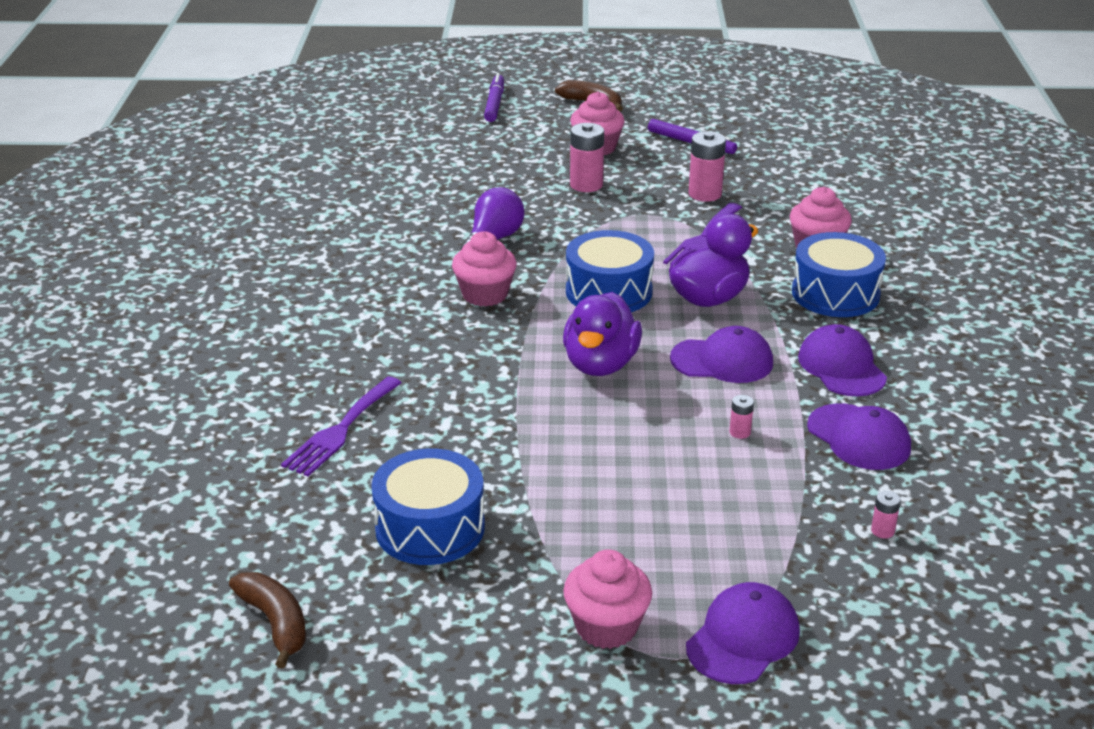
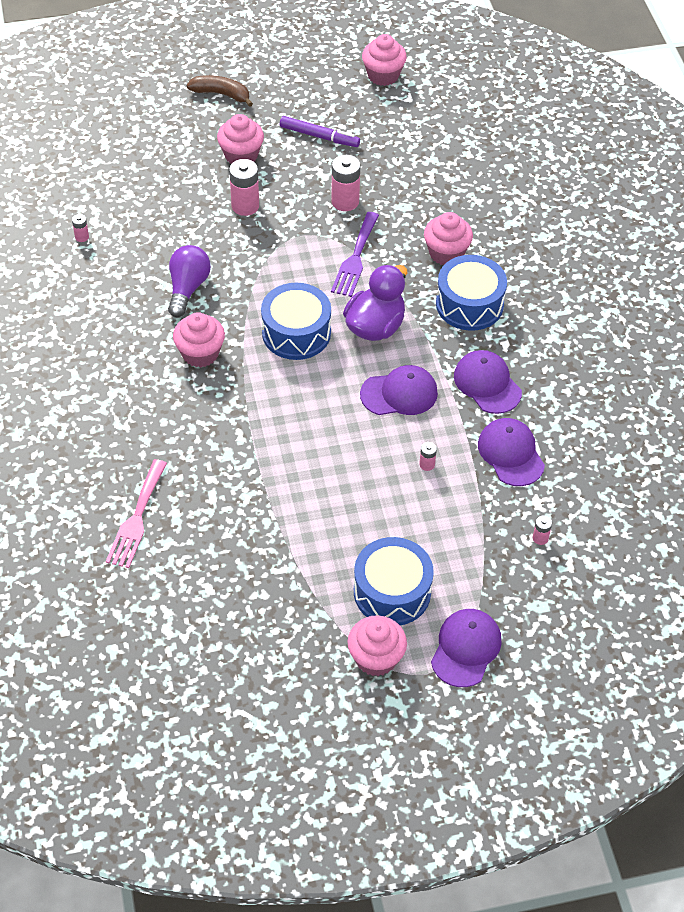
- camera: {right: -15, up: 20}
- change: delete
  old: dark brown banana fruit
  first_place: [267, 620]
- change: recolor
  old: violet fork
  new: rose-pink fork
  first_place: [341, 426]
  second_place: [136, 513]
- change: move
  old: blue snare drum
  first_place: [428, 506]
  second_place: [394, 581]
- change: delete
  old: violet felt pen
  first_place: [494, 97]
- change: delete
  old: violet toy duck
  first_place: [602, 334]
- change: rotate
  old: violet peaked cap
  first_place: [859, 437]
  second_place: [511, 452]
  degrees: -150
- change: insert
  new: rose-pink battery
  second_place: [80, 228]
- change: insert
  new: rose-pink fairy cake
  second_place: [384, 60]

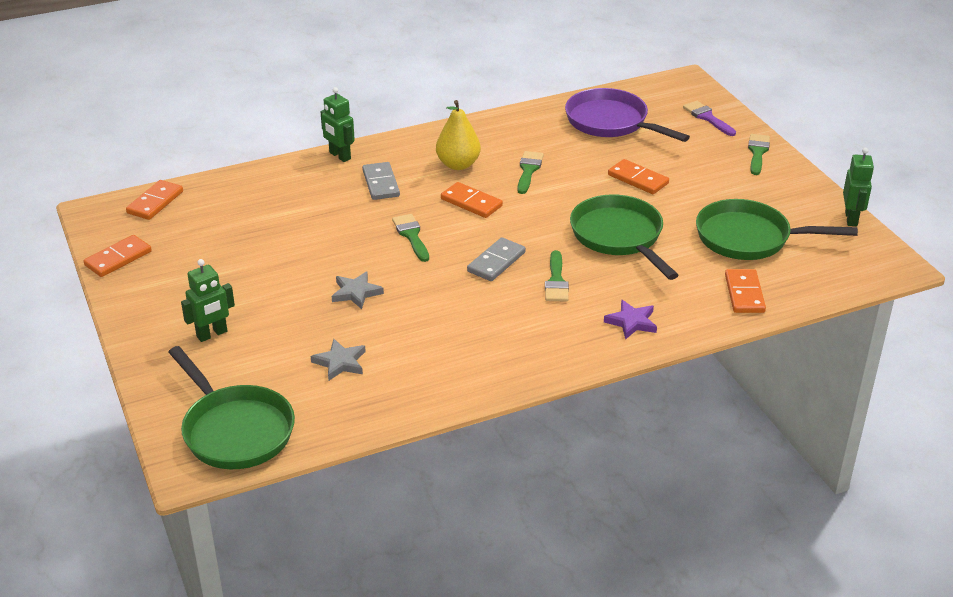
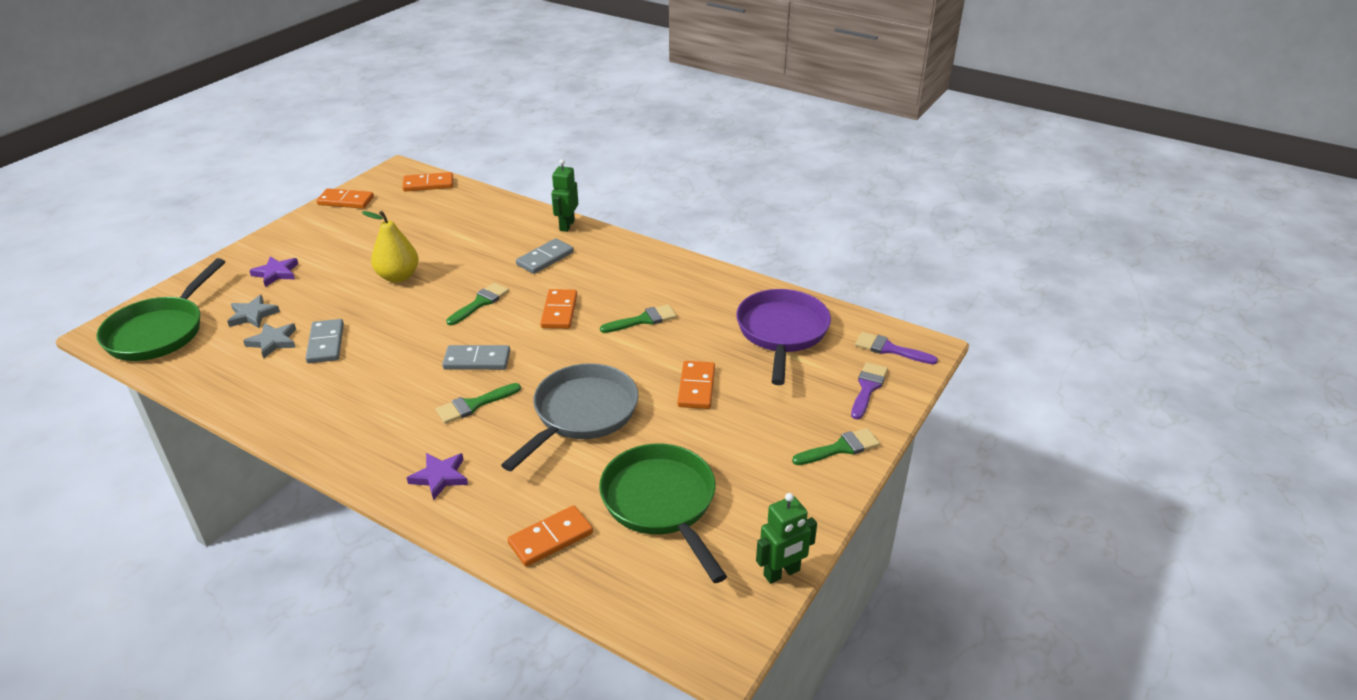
- camera: {right: 55, up: 0}
- change: replace
  old: green robot
  new: violet star
  first_place: [208, 300]
  second_place: [273, 271]
- change: move
  old: grey star
  first_place: [358, 290]
  second_place: [253, 311]
- change: move
  old: yellow toy pear
  first_place: [458, 135]
  second_place: [390, 247]
- change: recolor
  old: green pan
  new: grey pan
  first_place: [624, 237]
  second_place: [569, 417]
- change: insert
  new: grey domino
  second_place: [325, 341]
- change: insert
  new: violet paint brush
  second_place: [896, 348]

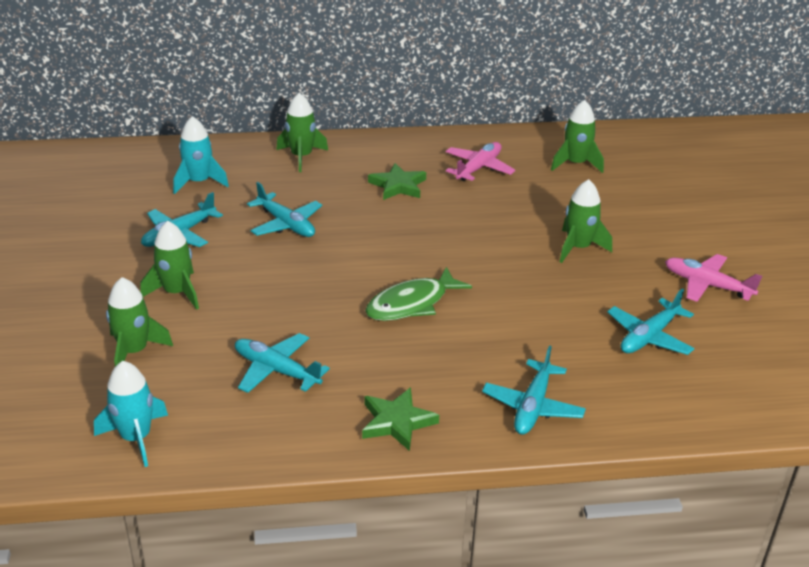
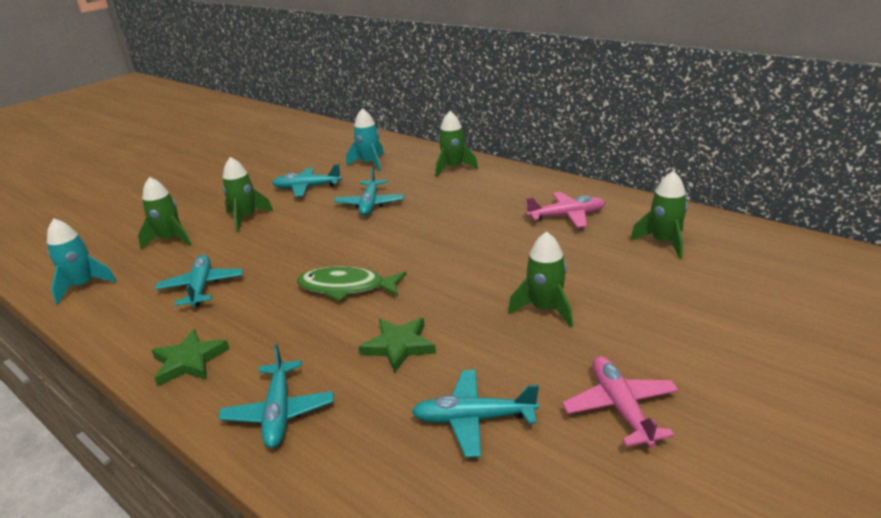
- camera: {right: 50, up: -5}
- change: move
  old: green star
  first_place: [397, 181]
  second_place: [397, 345]
- change: rotate
  old: aqua aeroplane
  first_place: [534, 390]
  second_place: [275, 396]
  degrees: -75

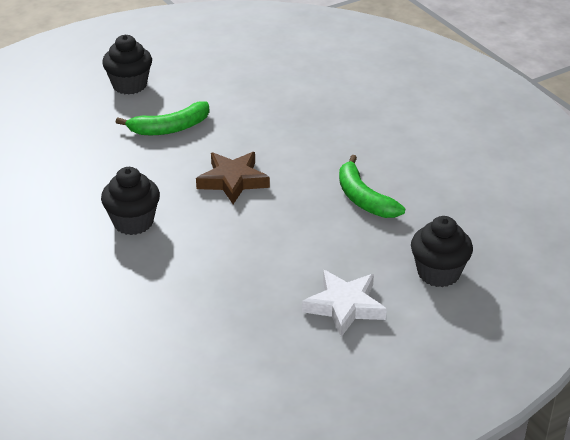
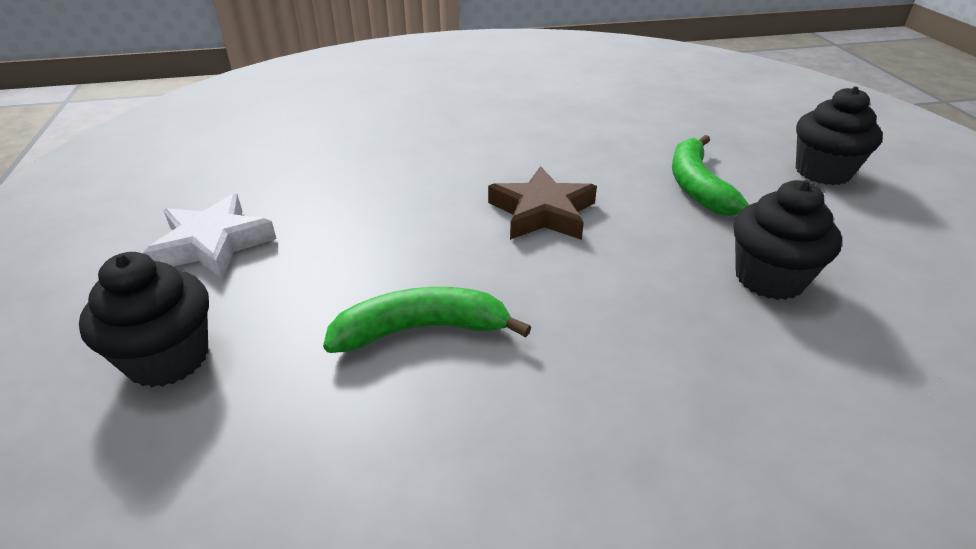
- camera: {right: 110, up: 0}
- change: move
  old: ebony fairy cake
  first_place: [130, 201]
  second_place: [788, 240]

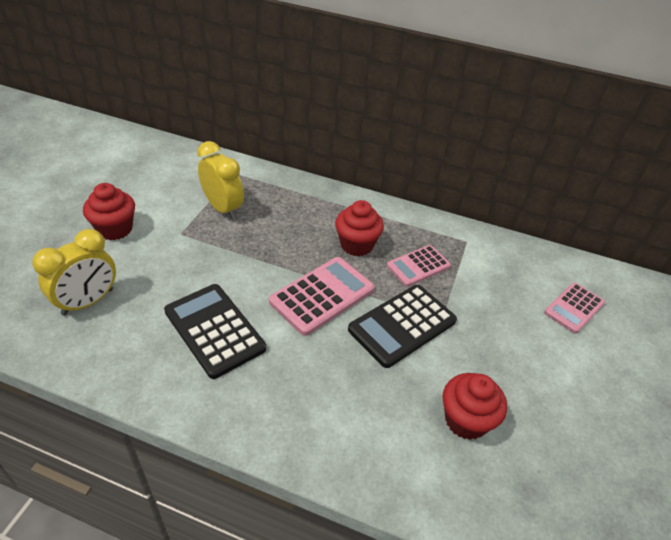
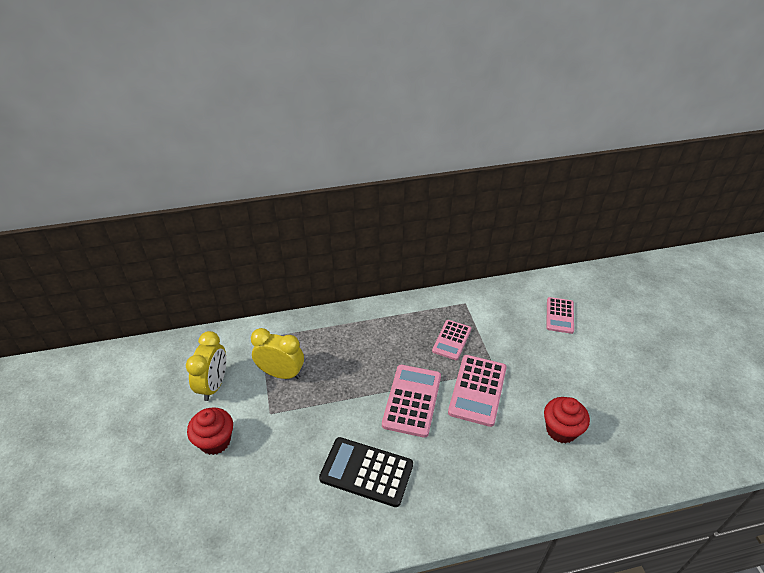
- camera: {right: -30, up: 0}
- change: move
  old: yellow clock
  first_place: [74, 272]
  second_place: [206, 366]
- change: delete
  old: scarlet fairy cake
  first_place: [359, 228]
- change: recolor
  old: ebony calculator
  new: rose-pink calculator
  first_place: [402, 326]
  second_place: [477, 391]

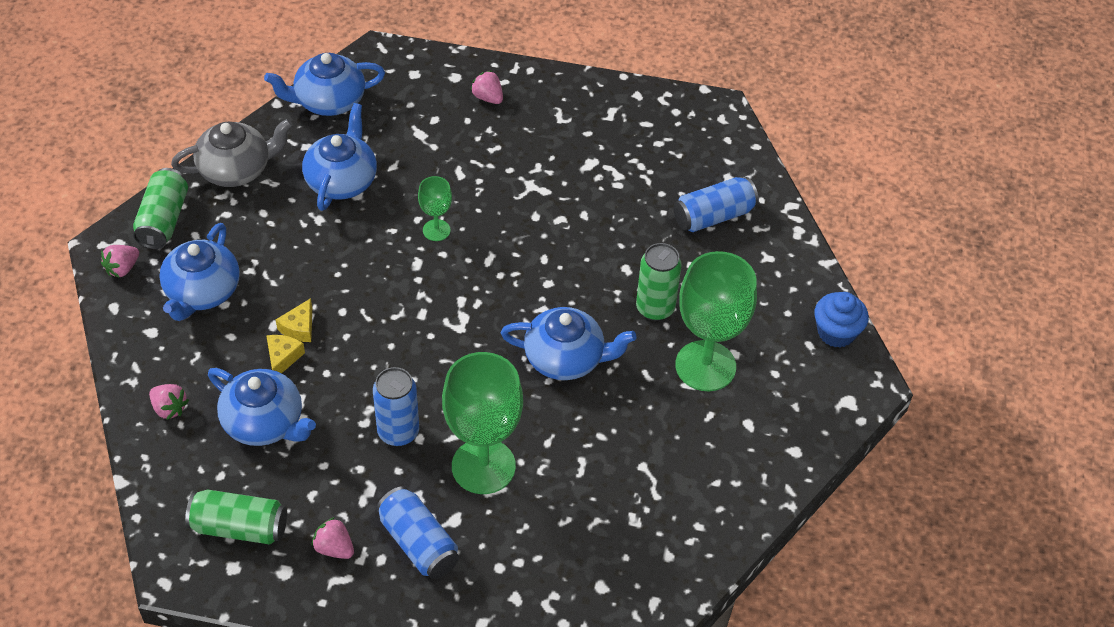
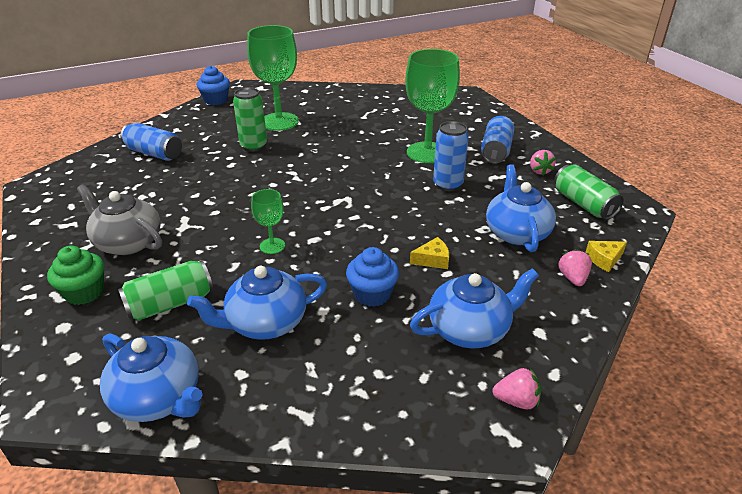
- camera: {right: -125, up: -15}
- change: move
  old: green tin
  first_place: [160, 208]
  second_place: [165, 290]
- change: move
  old: grey china teapot
  first_place: [232, 153]
  second_place: [119, 219]
- change: move
  old: yellow cheese
  first_place: [285, 354]
  second_place: [606, 256]
- change: replace
  old: rose-pink berry
  new: green fairy cake
  first_place: [486, 87]
  second_place: [75, 275]
- change: delete
  old: blue china teapot
  first_place: [569, 343]
- change: insert
  new: blue fairy cake
  second_place: [372, 277]

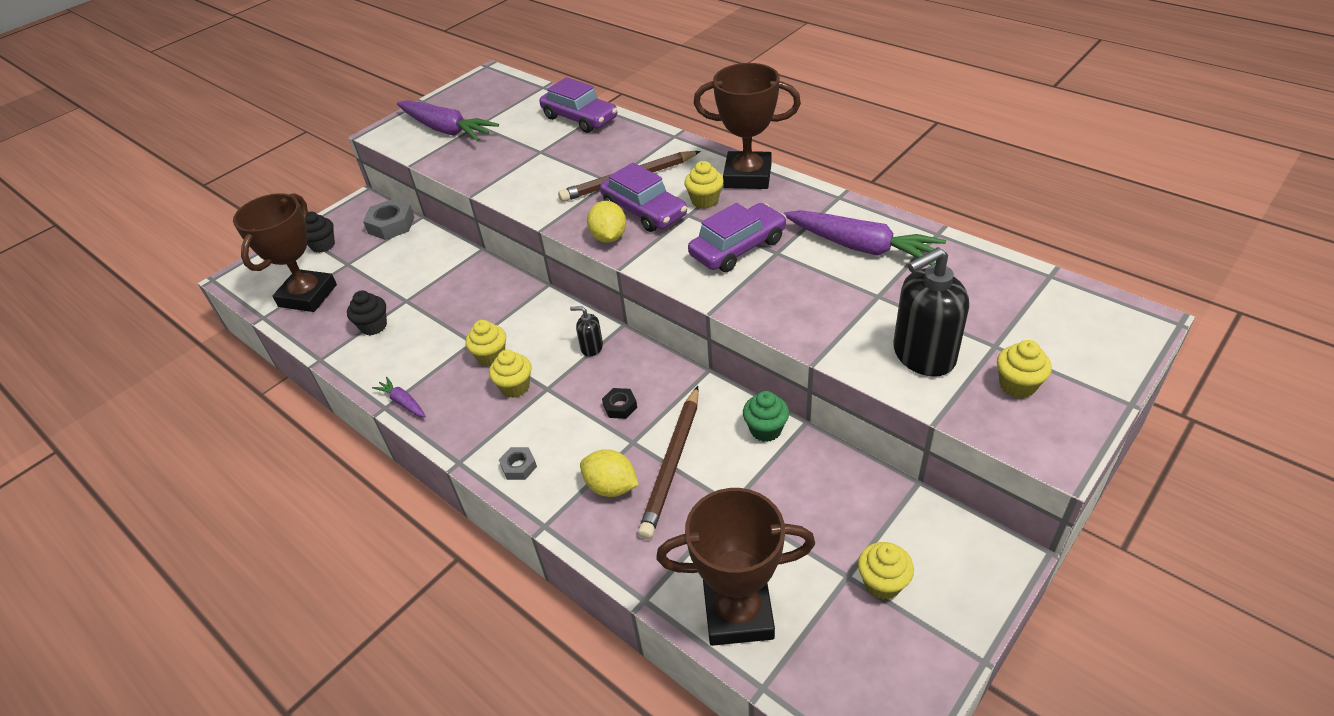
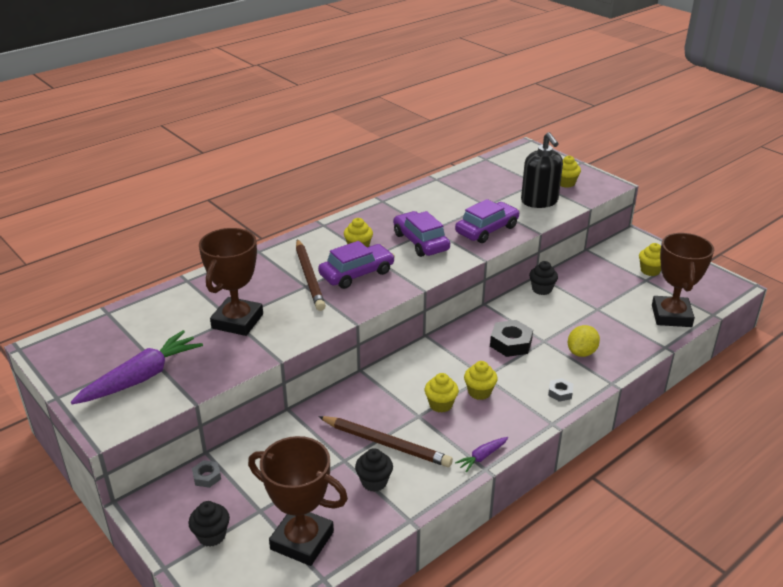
- camera: {right: -85, up: -10}
- change: resize
  old: grey hex nut
  first_place: [388, 219]
  second_place: [206, 474]
  factor: 0.56
- change: move
  old: violet car
  first_place: [578, 105]
  second_place: [487, 221]
- change: delete
  old: ebony soap pump
  first_place: [586, 332]
- change: delete
  old: yellow toy lemon
  first_place: [606, 222]
- change: resize
  old: ebony hex nut
  first_place: [619, 403]
  second_place: [511, 338]
  factor: 1.79
- change: move
  old: dark brown lead pencil
  first_place: [668, 462]
  second_place: [385, 441]
- change: move
  old: dark brown prize cup
  first_place: [747, 126]
  second_place: [231, 282]
- change: recolor
  old: green fairy cake
  new: ebony fairy cake
  first_place: [766, 416]
  second_place: [543, 278]
- change: delete
  old: violet root vegetable
  first_place: [864, 237]

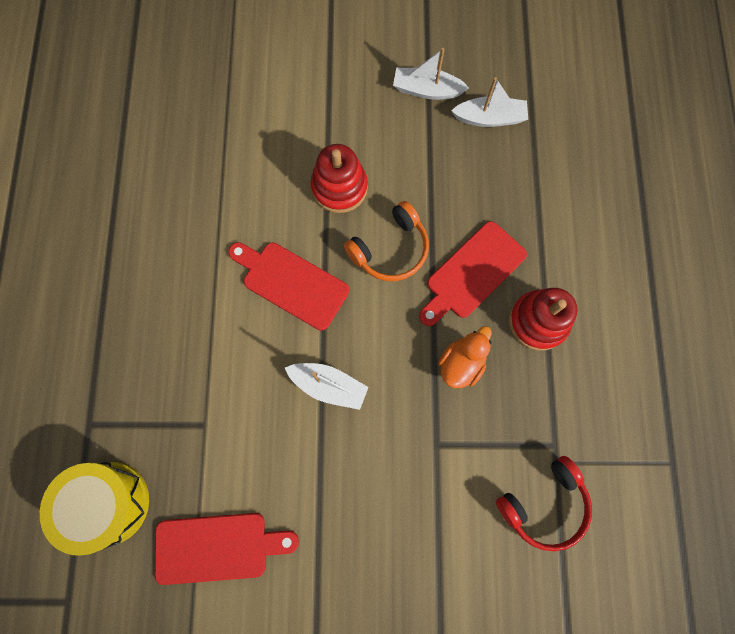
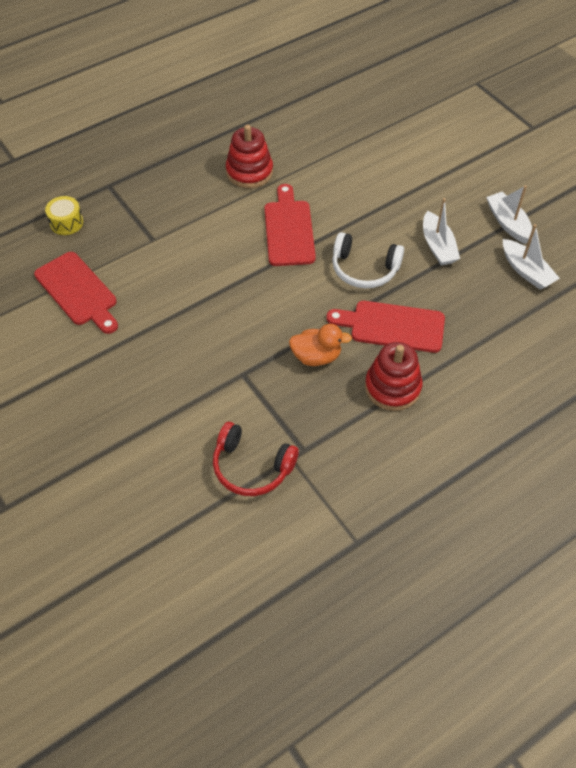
- camera: {right: 55, up: -20}
- change: resize
  old: yellow snare drum
  first_place: [94, 509]
  second_place: [64, 215]
  factor: 0.53
- change: move
  old: white boat
  first_place: [327, 386]
  second_place: [441, 231]
- change: move
  old: scarlet ring stacker
  first_place: [339, 178]
  second_place: [249, 156]
- change: recolor
  old: bright orange over-ear headphones
  new: white over-ear headphones
  first_place: [386, 241]
  second_place: [368, 260]

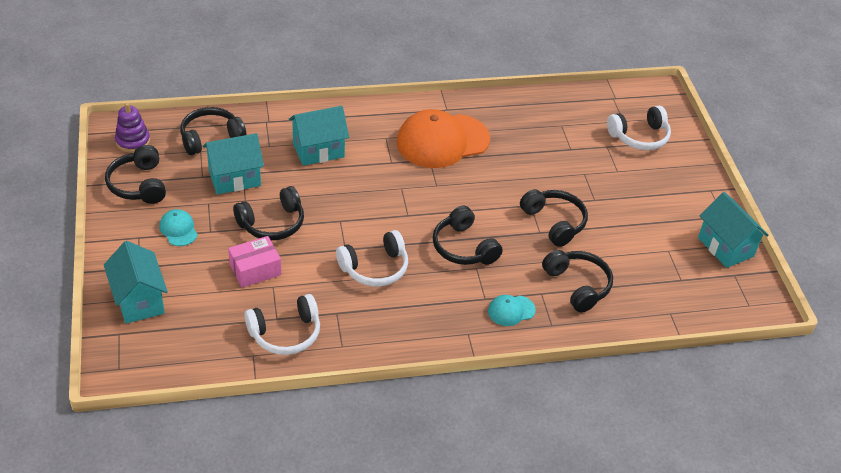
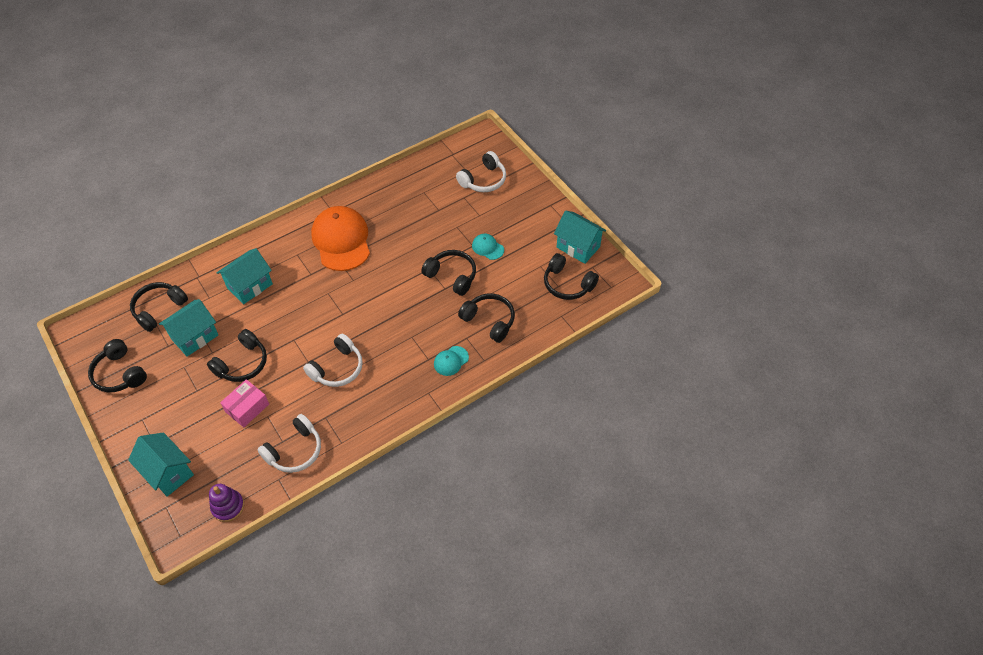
- camera: {right: -20, up: 10}
- change: move
  old: violet ring stacker
  first_place: [132, 127]
  second_place: [226, 503]
- change: move
  old: aqua peaked cap
  first_place: [178, 227]
  second_place: [488, 247]
- change: rotate
  old: bright orange peaked cap
  first_place: [443, 138]
  second_place: [340, 238]
  degrees: 120
- change: move
  old: ebony over-ear headphones
  first_place: [468, 235]
  second_place: [571, 276]

